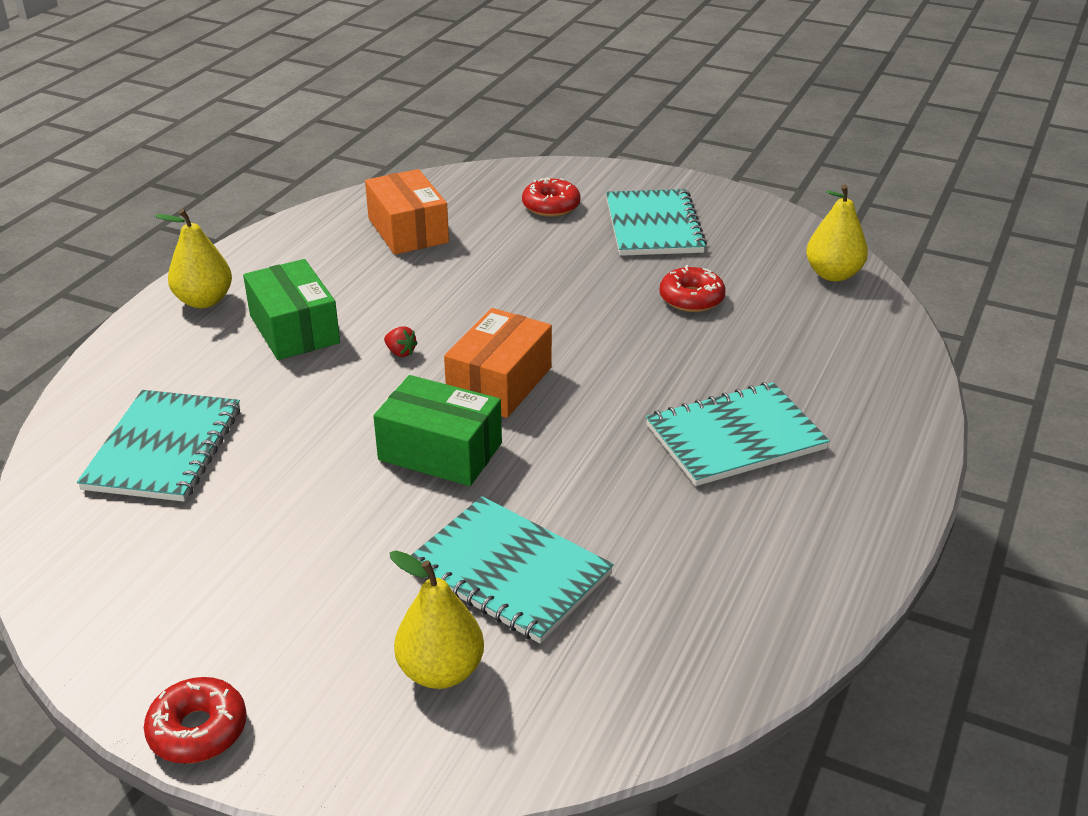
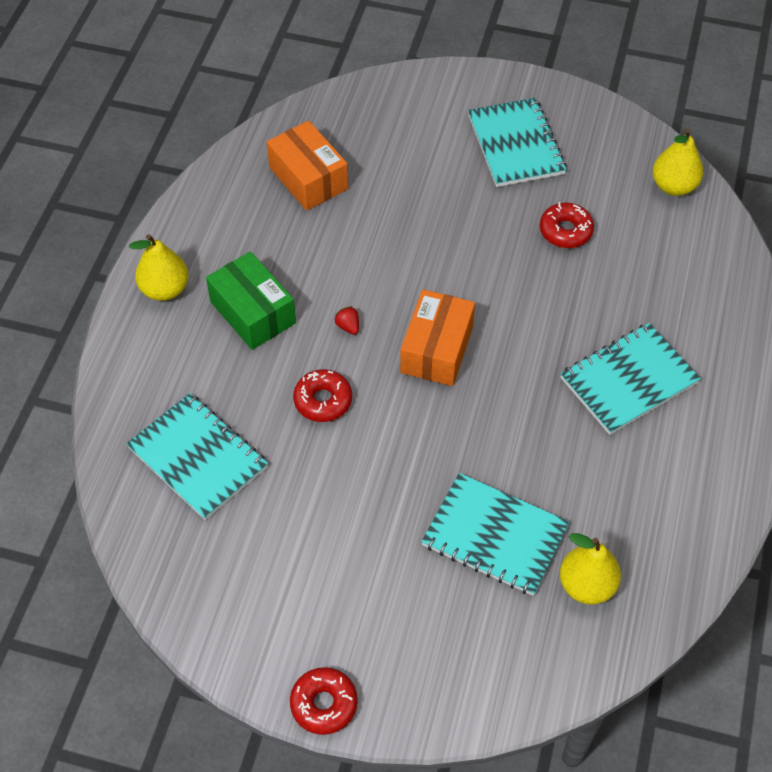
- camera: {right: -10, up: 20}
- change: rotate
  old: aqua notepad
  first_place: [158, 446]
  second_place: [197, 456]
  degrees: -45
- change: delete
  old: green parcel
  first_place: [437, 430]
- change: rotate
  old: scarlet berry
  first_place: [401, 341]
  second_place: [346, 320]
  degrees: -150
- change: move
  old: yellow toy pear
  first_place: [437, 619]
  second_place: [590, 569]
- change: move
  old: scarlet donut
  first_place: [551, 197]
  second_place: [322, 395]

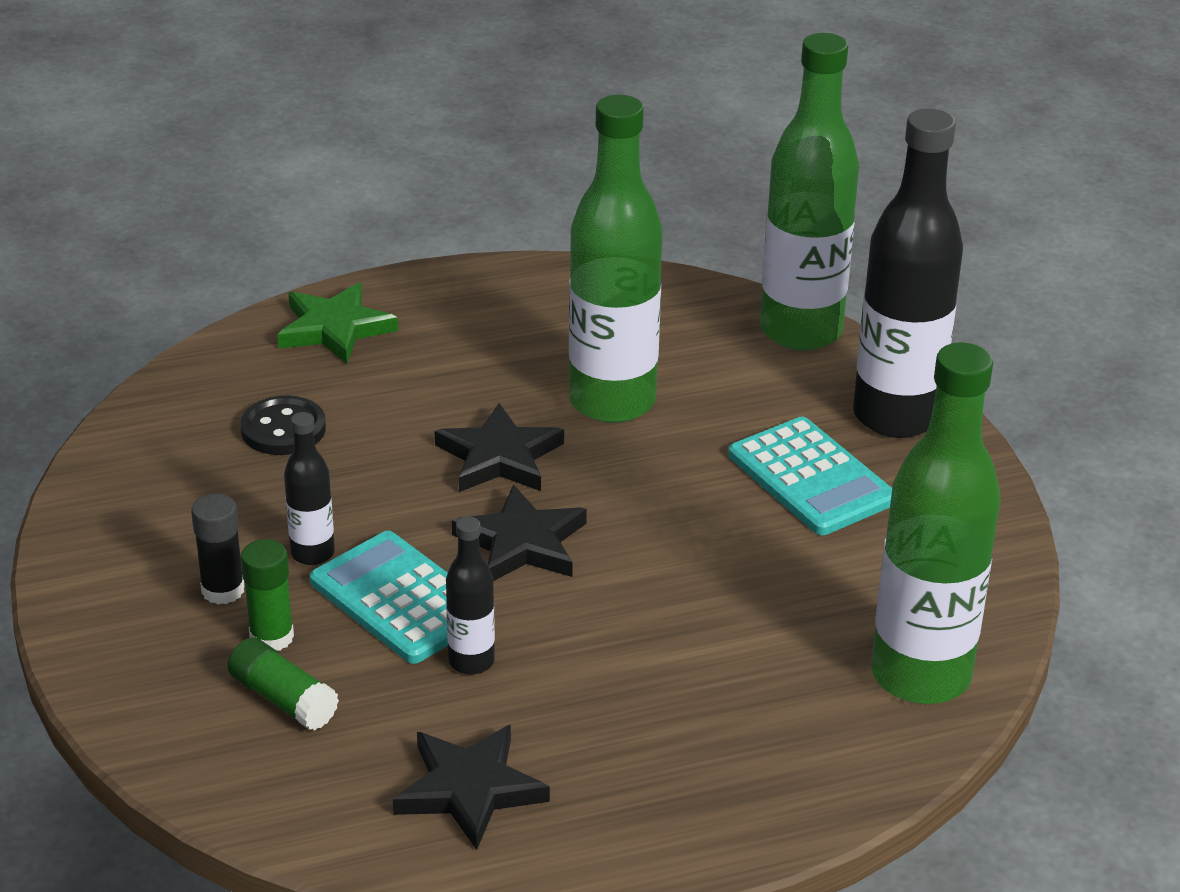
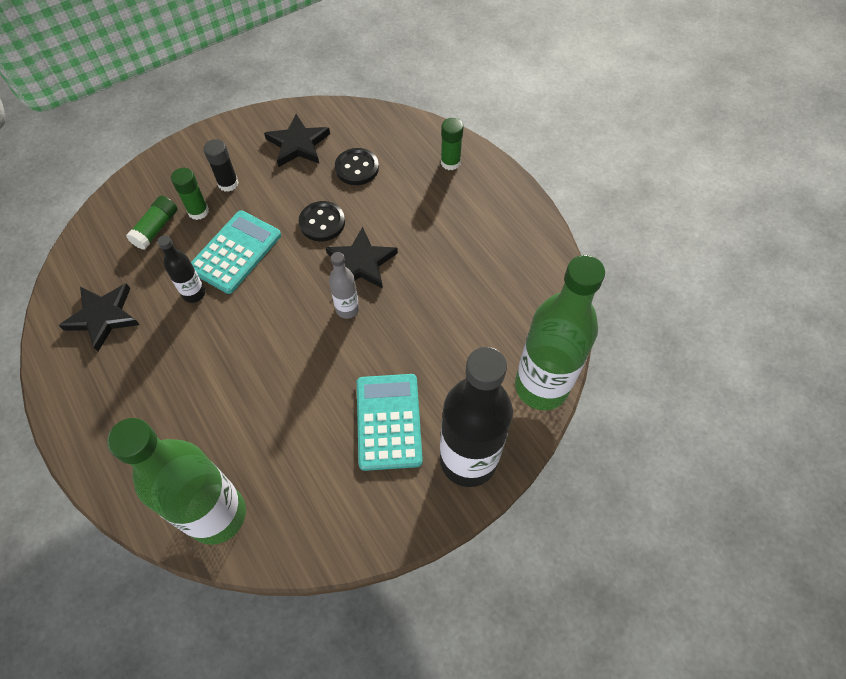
- camera: {right: 75, up: 25}
- change: replace
  old: green star
  new: green glue stick
  first_place: [337, 323]
  second_place: [452, 144]
- change: delete
  old: ebony flask
  first_place: [309, 488]
- change: move
  old: ebony star
  first_place: [519, 533]
  second_place: [297, 140]
- change: delete
  old: green flask
  first_place: [616, 259]
- change: rotate
  old: aqua calculator
  first_place: [810, 476]
  second_place: [390, 422]
  degrees: 135
- change: insert
  new: ebony button
  second_place: [322, 221]
- change: insert
  new: grey flask
  second_place: [344, 285]

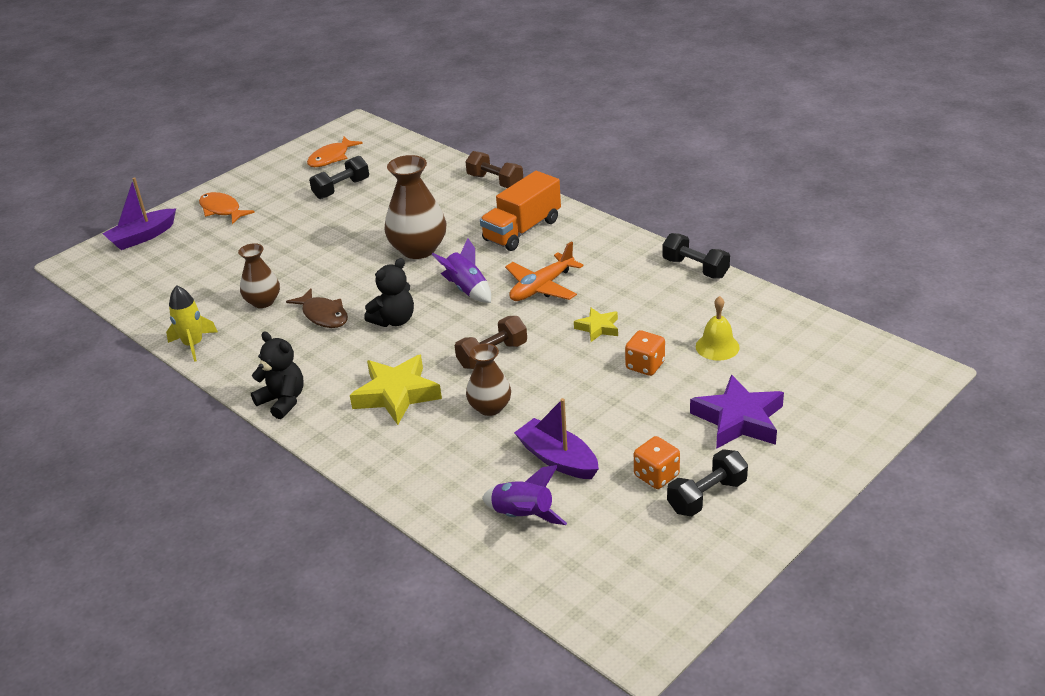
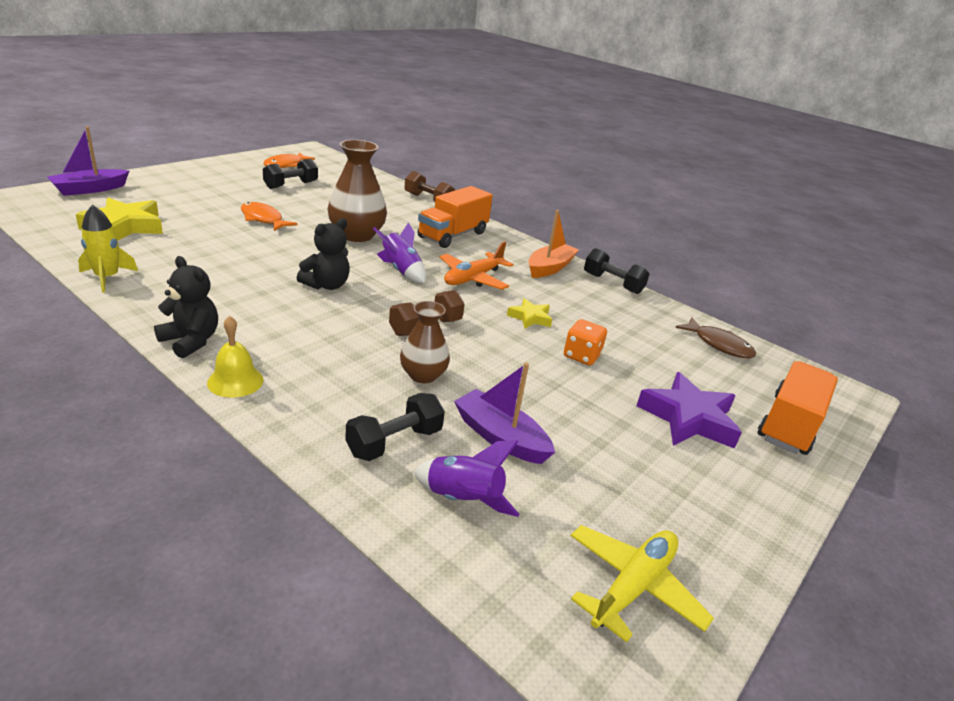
- camera: {right: -10, up: -5}
- change: move
  old: bright orange fish
  first_place: [227, 208]
  second_place: [269, 216]
- change: delete
  old: dark brown flower vase
  first_place: [259, 275]
- change: move
  old: dark brown fish
  first_place: [317, 308]
  second_place: [715, 337]
- change: move
  old: yellow star
  first_place: [396, 390]
  second_place: [119, 219]
- change: delete
  old: bright orange dice
  first_place: [657, 462]
- change: move
  old: ebony dumbbell
  first_place: [707, 482]
  second_place: [395, 427]
- change: move
  old: yellow school bell
  first_place: [718, 328]
  second_place: [235, 356]
- change: insert
  new: bright orange boat
  second_place: [553, 244]
- change: insert
  new: yellow aeroplane
  second_place: [642, 584]
- change: insert
  new: bright orange toy truck
  second_place: [798, 408]

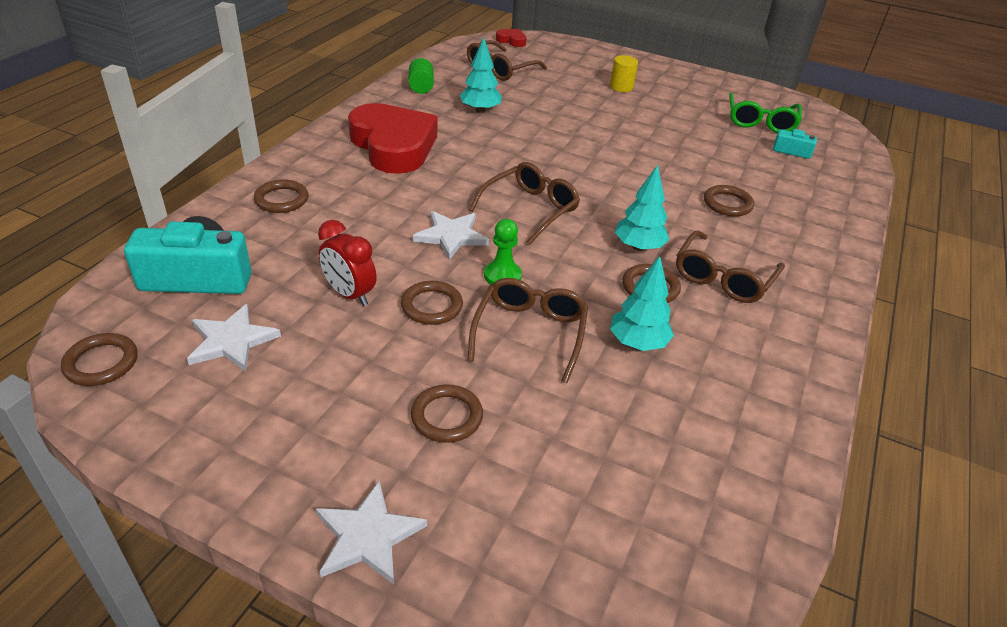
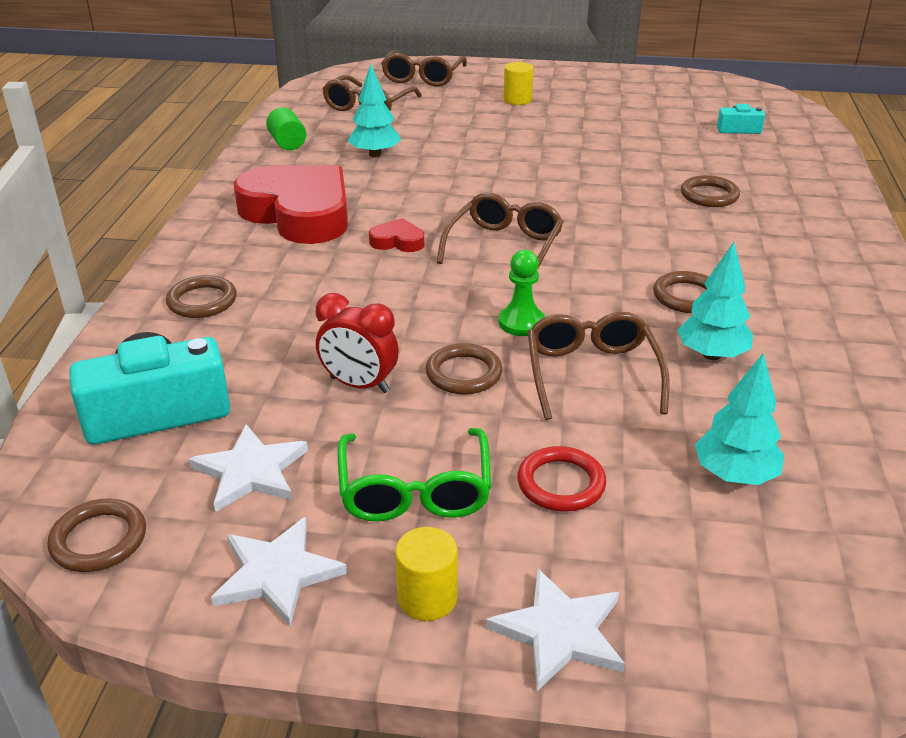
- camera: {right: -15, up: -5}
- change: recolor
  old: dark brown ring
  new: scarlet ring
  first_place: [447, 413]
  second_place: [561, 479]
- change: move
  old: white star
  first_place: [451, 235]
  second_place: [279, 571]
- change: move
  old: scarlet heart
  first_place: [511, 38]
  second_place: [396, 235]
- change: move
  old: aqua fir tree
  first_place: [642, 208]
  second_place: [739, 419]
- change: move
  old: dark brown glasses
  first_place: [730, 266]
  second_place: [424, 68]
- change: move
  old: green glasses
  first_place: [765, 113]
  second_place: [414, 474]
- change: insert
  new: yellow cylinder shape
  second_place: [426, 574]

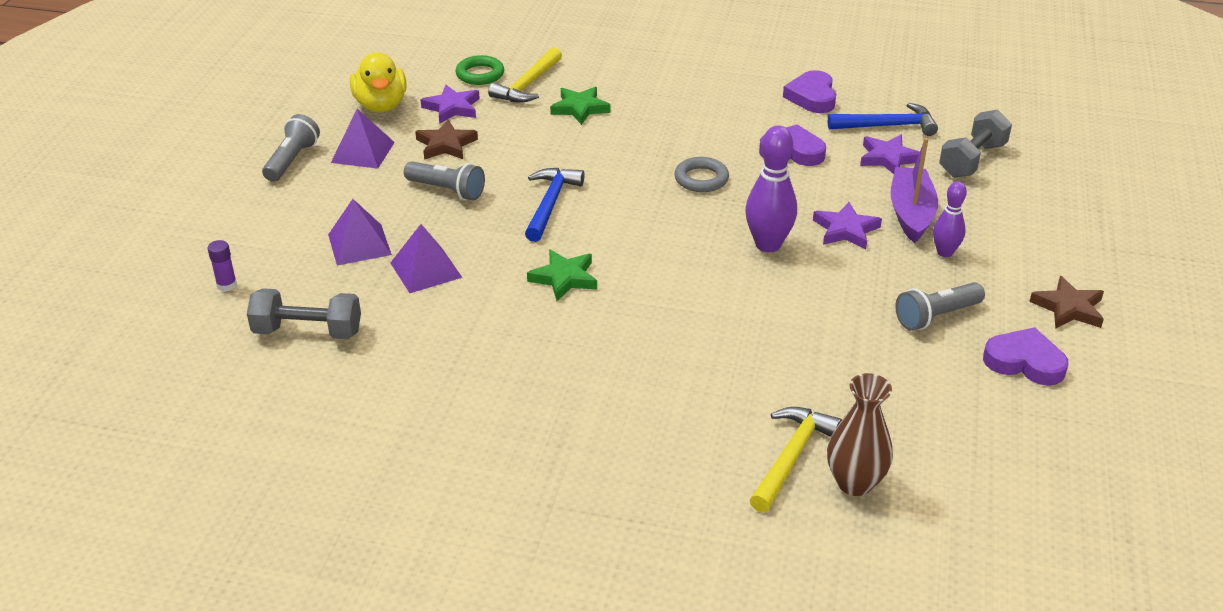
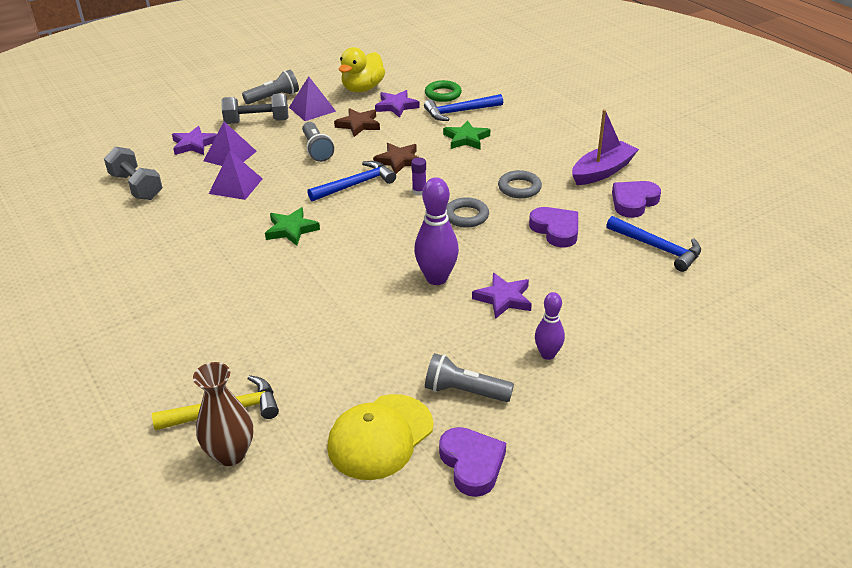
- camera: {right: 45, up: 0}
- change: move
  old: violet glue stick
  first_place: [222, 266]
  second_place: [418, 177]
- change: recolor
  old: yellow carpenter's hammer
  new: blue carpenter's hammer
  first_place: [525, 75]
  second_place: [463, 107]
- change: move
  old: violet star
  first_place: [890, 154]
  second_place: [194, 140]
- change: move
  old: violet boat
  first_place: [914, 190]
  second_place: [605, 147]
- change: move
  old: grey dumbbell
  first_place: [975, 143]
  second_place: [255, 108]
- change: move
  old: dark brown star
  first_place: [1066, 302]
  second_place: [396, 158]
- change: insert
  new: yellow peaked cap
  second_place: [380, 437]
- change: insert
  new: grey ring
  second_place: [520, 184]

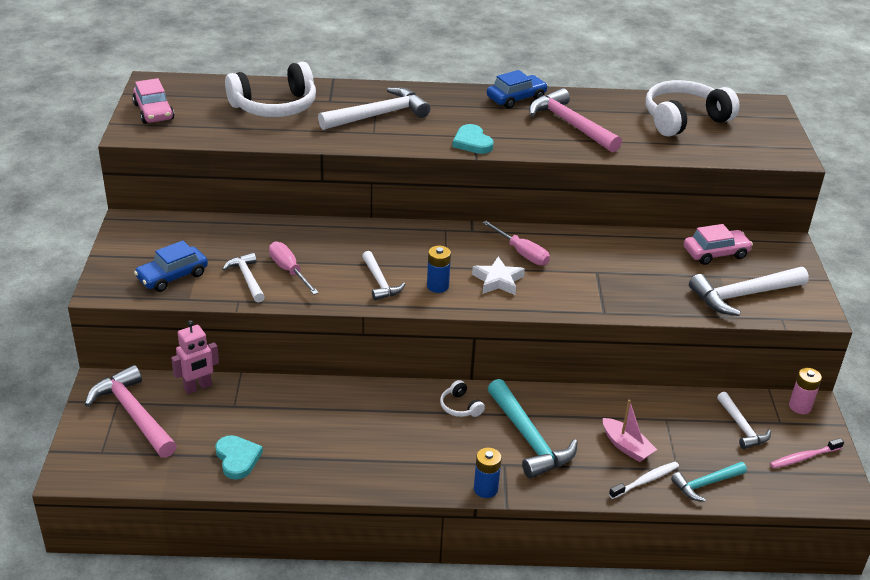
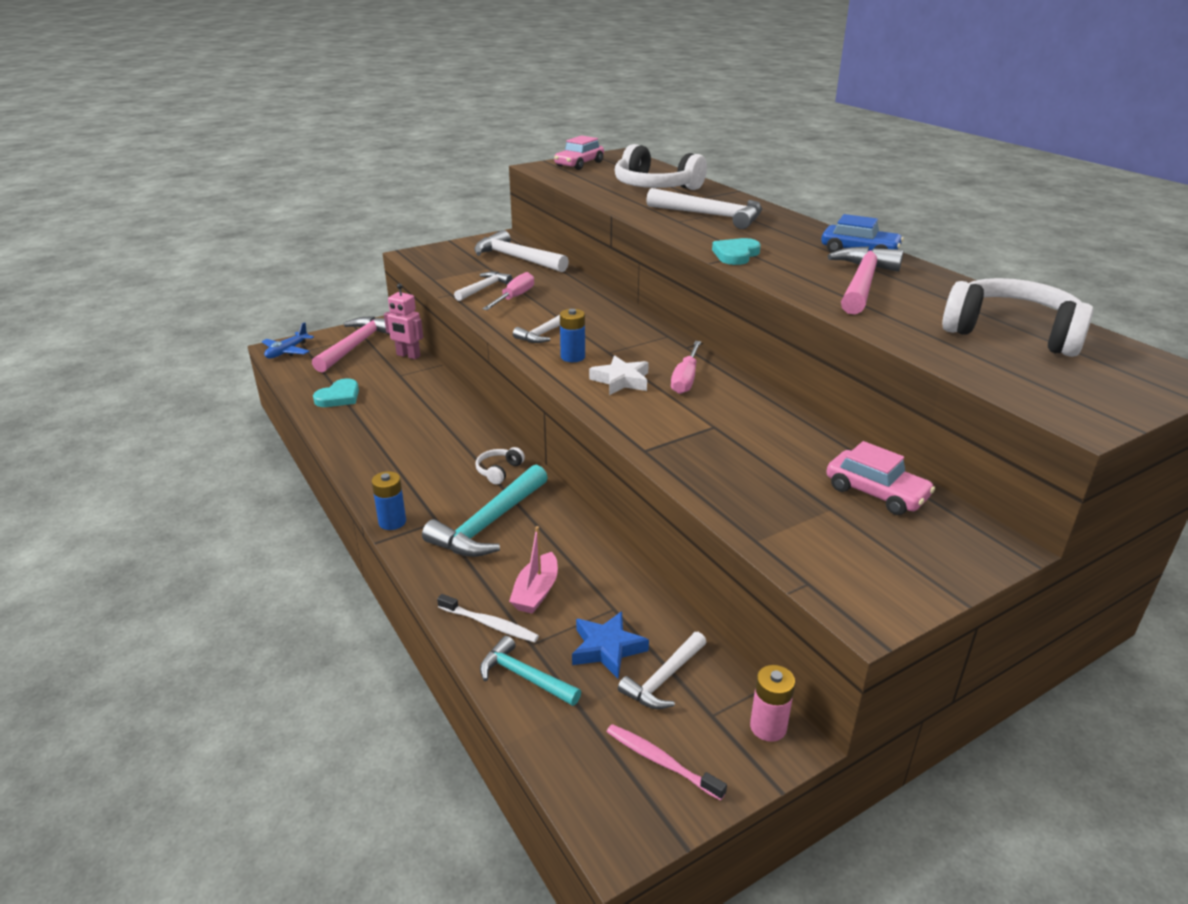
- camera: {right: 60, up: -5}
- change: delete
  old: blue car
  first_place: [171, 266]
- change: move
  old: white carpenter's hammer
  first_place: [749, 291]
  second_place: [521, 251]
- change: insert
  new: blue aeroplane
  second_place: [288, 340]
- change: insert
  new: blue star
  second_place: [610, 644]

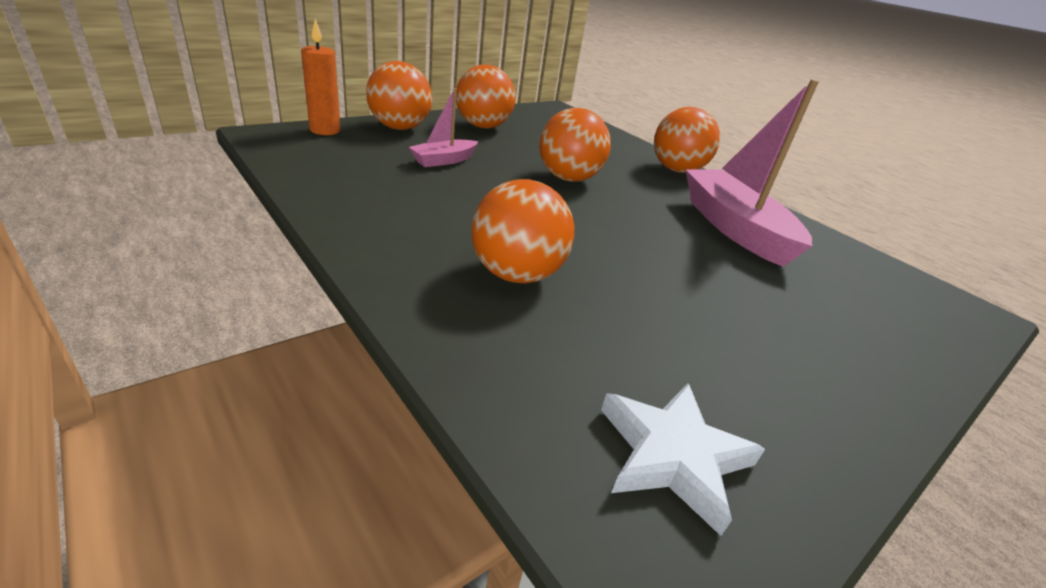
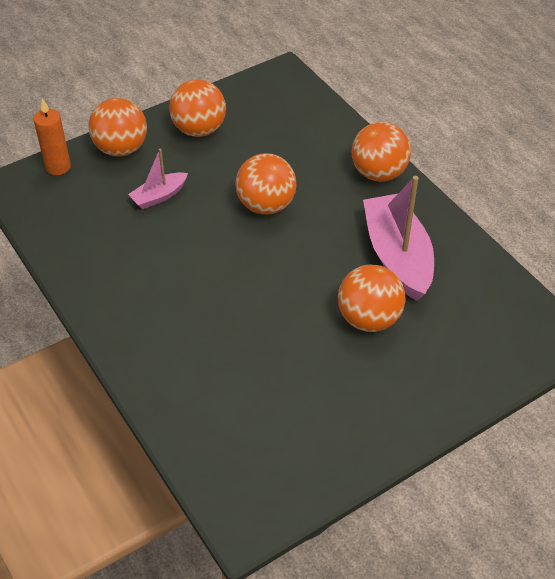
- camera: {right: 10, up: 15}
- change: move
  old: bright orange play ball
  first_place: [523, 231]
  second_place: [372, 298]
- change: delete
  old: white star
  first_place: [683, 459]

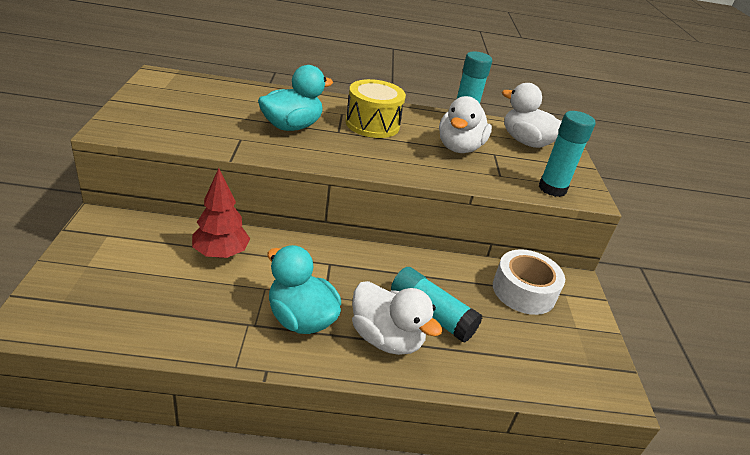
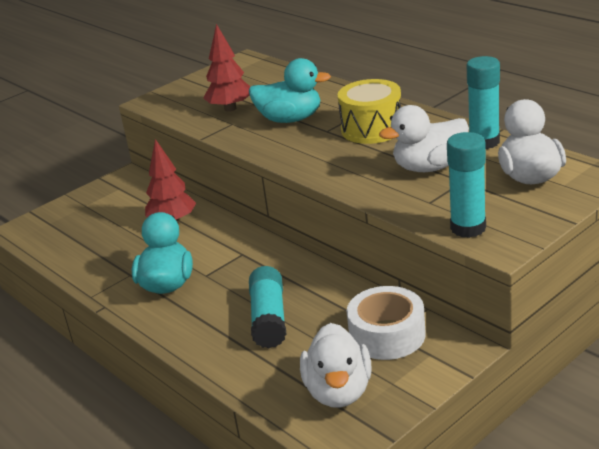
- camera: {right: 55, up: -5}
- change: move
  old: white toy duck
  first_place: [397, 318]
  second_place: [336, 365]
- change: insert
  new: scarlet fir tree
  second_place: [226, 68]

